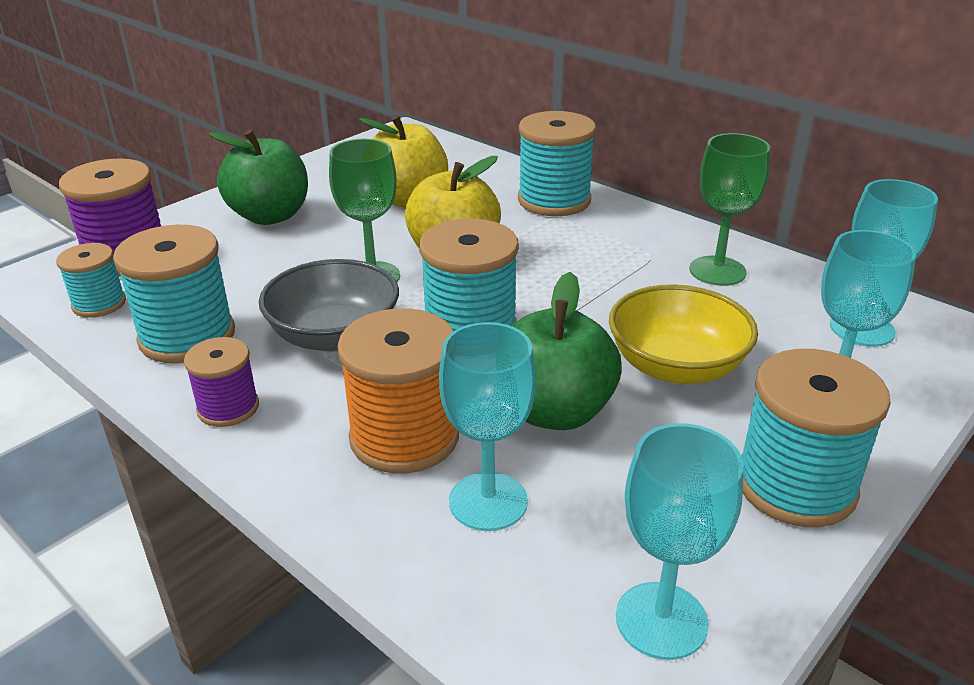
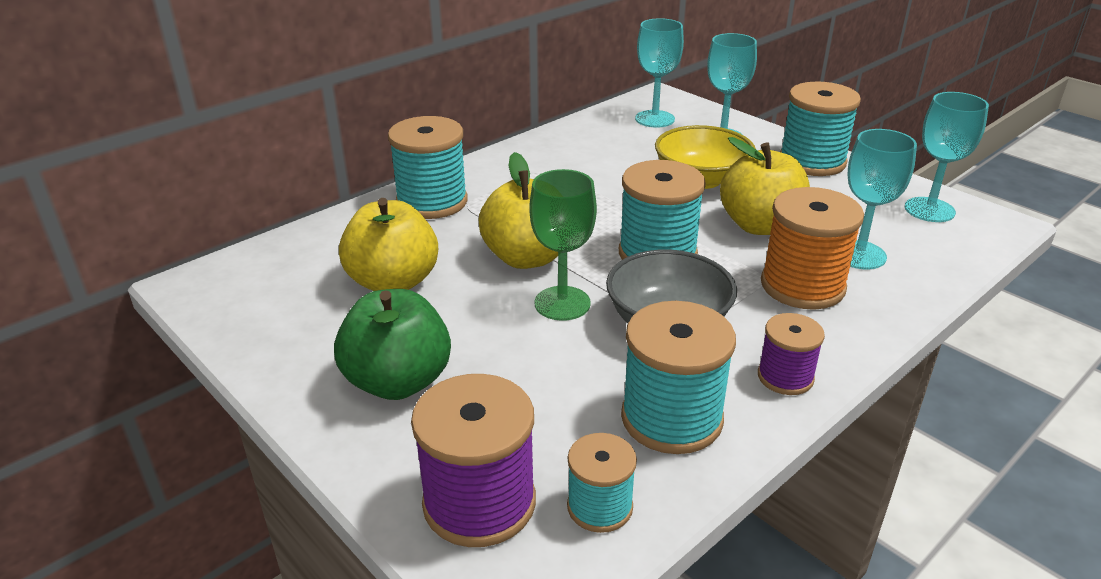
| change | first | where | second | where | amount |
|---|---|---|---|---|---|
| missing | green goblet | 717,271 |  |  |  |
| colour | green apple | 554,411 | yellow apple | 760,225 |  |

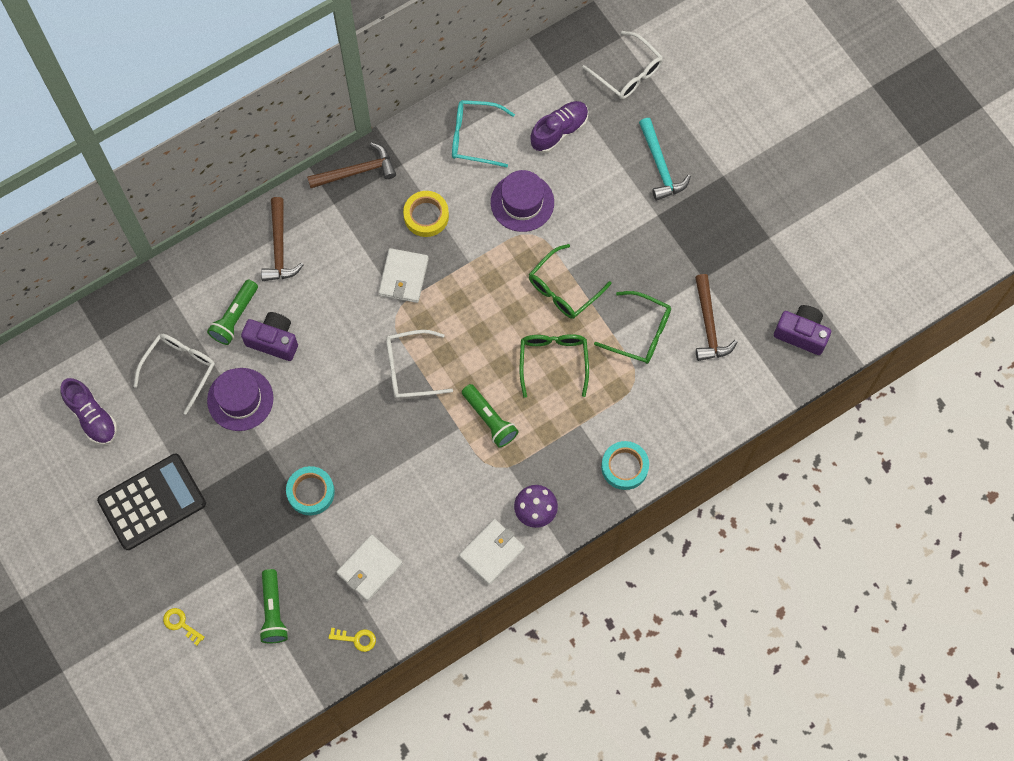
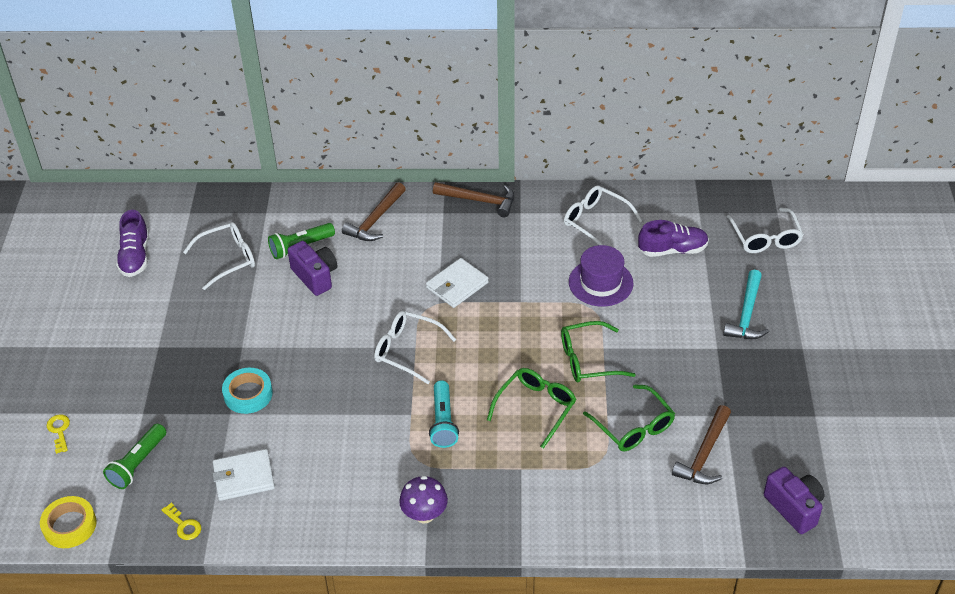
| change | first | where | second | where | amount |
|---|---|---|---|---|---|
| missing | black calculator | 152,502 |  |  |  |
| missing | purple hat | 240,399 |  |  |  |
| missing | white wallet | 491,552 |  |  |  |
| missing | turquoise tape | 624,467 |  |  |  |
| relocated | yellow tape | 426,216 |  | 69,525 |  |
| colour | turquoise glasses | 474,137 | white glasses | 595,221 |  |
| colour | green flashlight | 489,419 | turquoise flashlight | 443,422 |  |

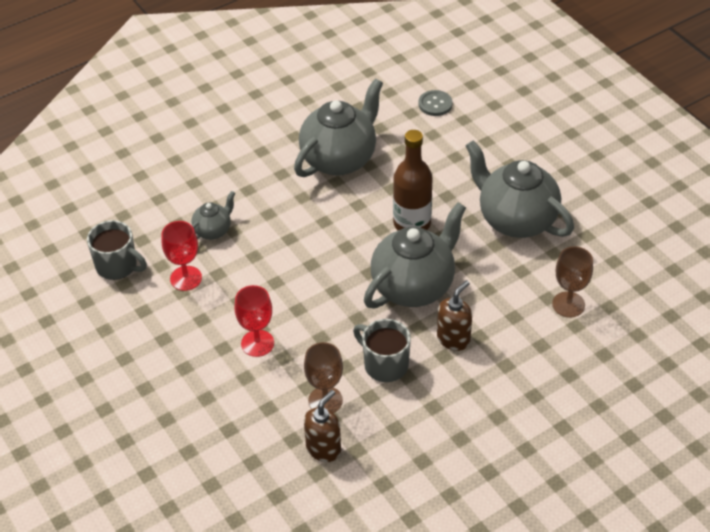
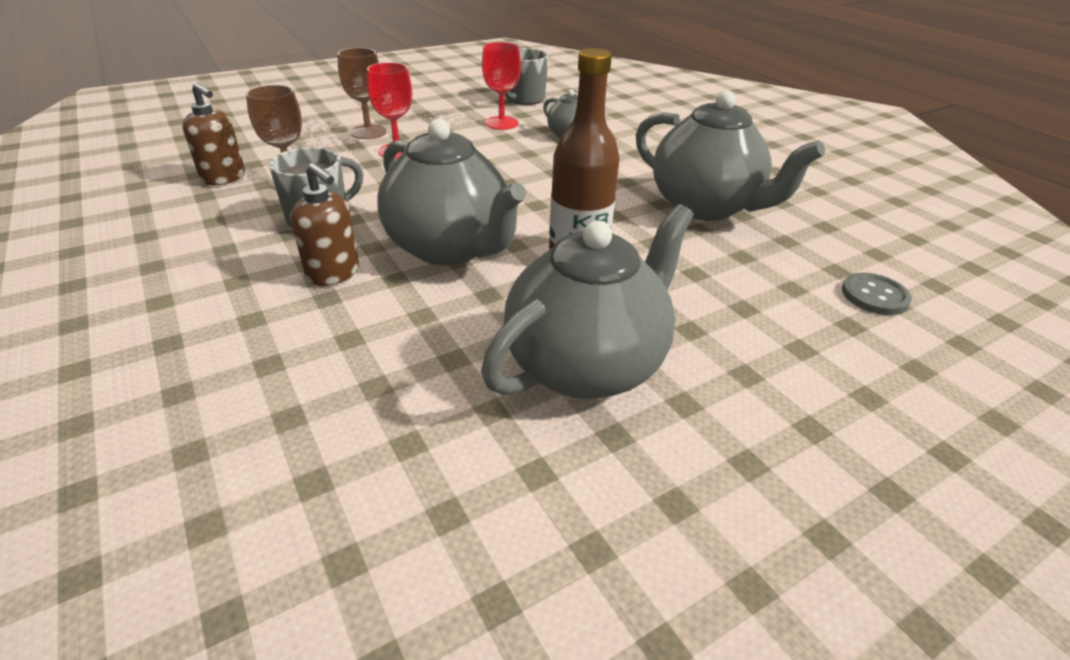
| change | first | where | second | where | amount |
|---|---|---|---|---|---|
| relocated | brown goblet | 568,304 |  | 368,132 |  |

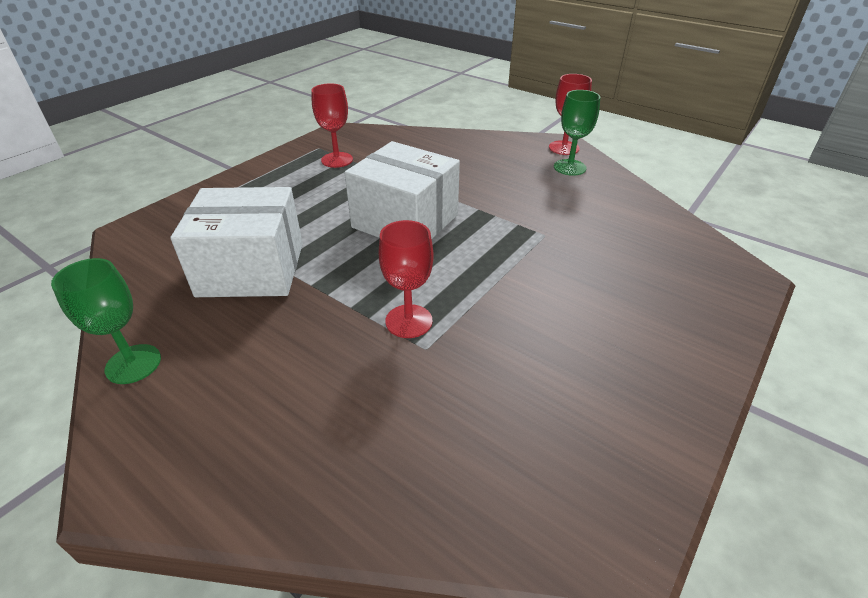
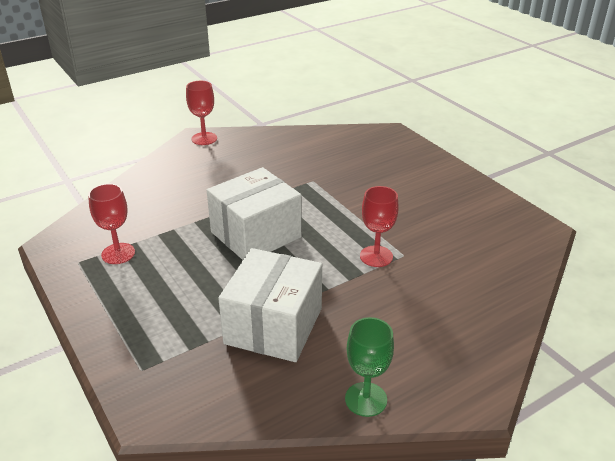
| change | first | where | second | where | amount |
|---|---|---|---|---|---|
| missing | green goblet | 569,167 |  |  |  |

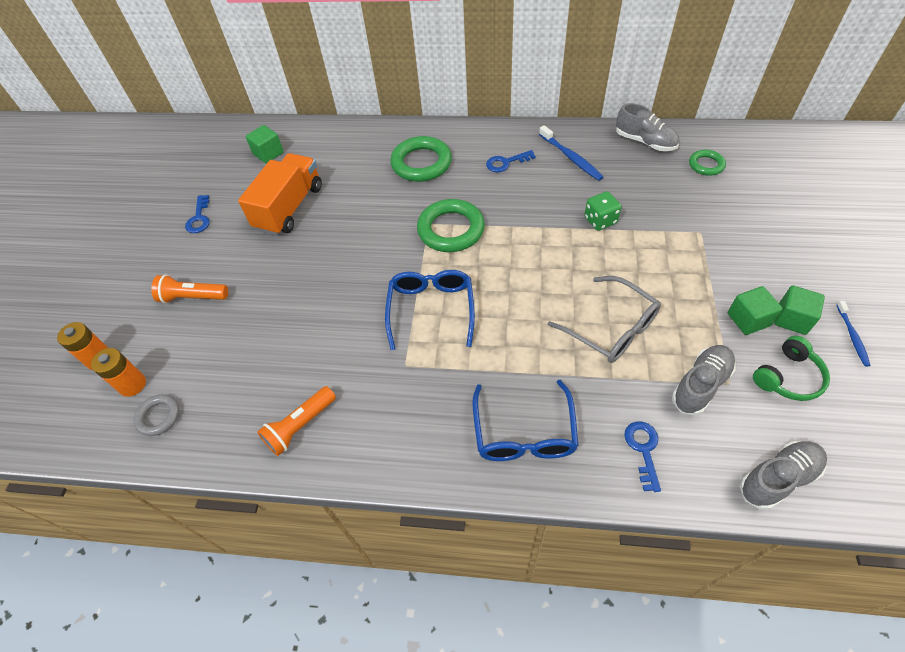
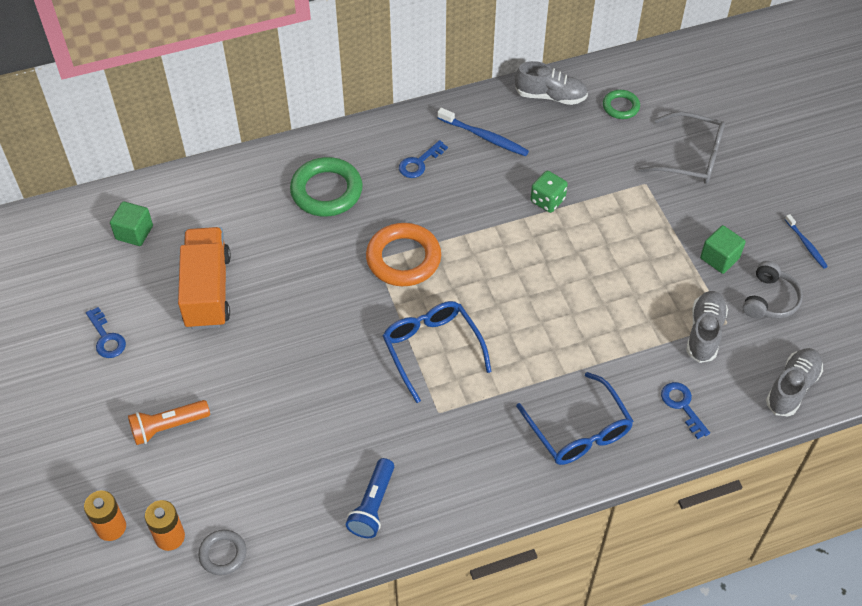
| change | first | where | second | where | amount |
|---|---|---|---|---|---|
| missing | green cube | 792,319 |  |  |  |
| relocated | grey glasses | 611,328 |  | 691,157 |  |
| colour | orange flashlight | 300,426 | blue flashlight | 373,506 |  |
| colour | green ring | 451,229 | orange ring | 403,258 |  |
| colour | green headphones | 788,377 | grey headphones | 769,299 |  |

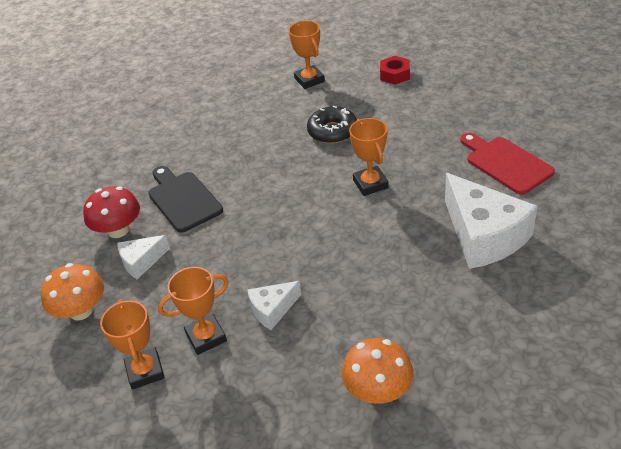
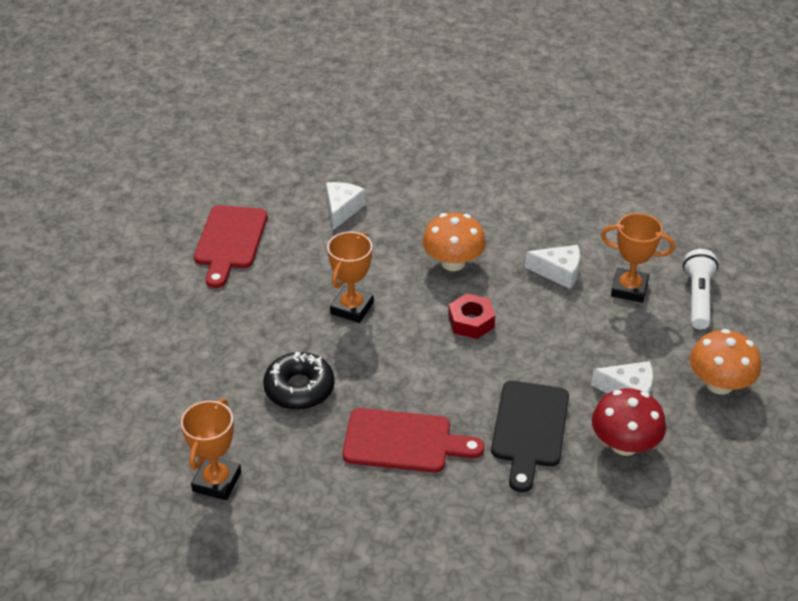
| change | first | where | second | where | amount |
|---|---|---|---|---|---|
| appeared |  |  | red cutting board | 404,442 |  |
| relocated | orange mushroom | 378,390 |  | 453,262 |  |
| relocated | red nut | 395,75 |  | 471,322 |  |
| exchanged | orange trophy | 145,371 | white flashlight | 698,298 |  |
| size | white cheese | 483,235 |  | 342,209 | x0.50 |

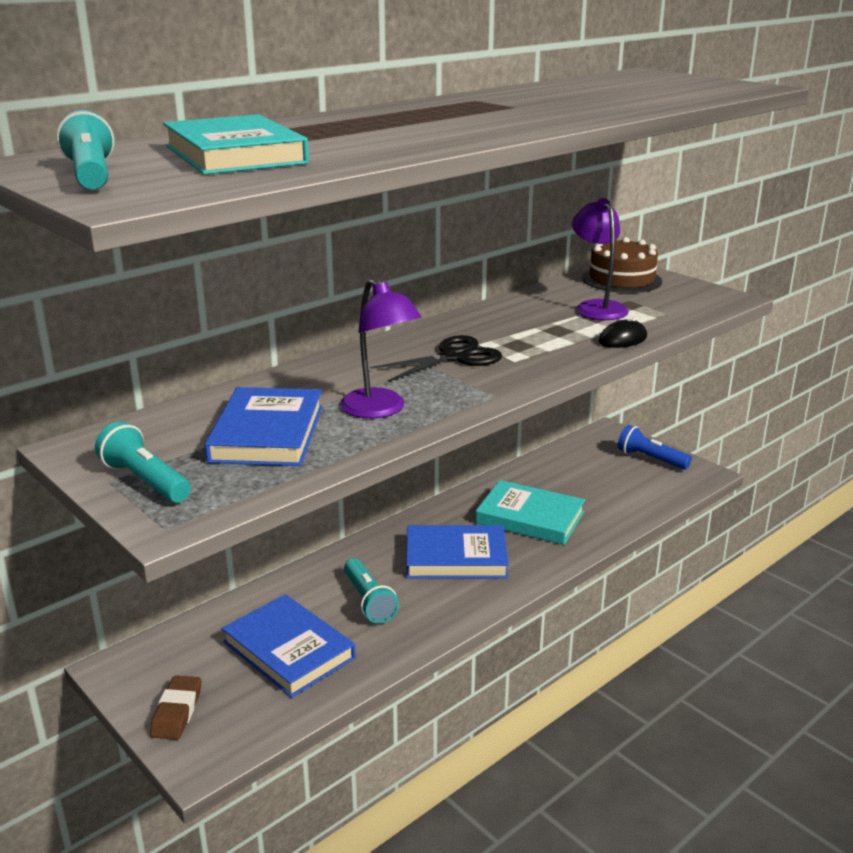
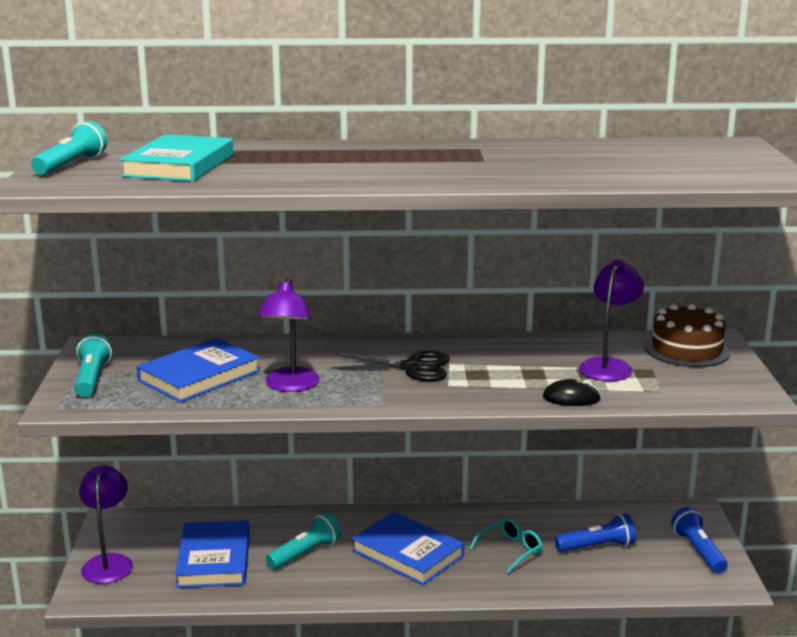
| change | first | where | second | where | amount |
|---|---|---|---|---|---|
| appeared |  |  | blue flashlight | 597,546 |  |
| exchanged | brown eraser | 177,712 | purple lamp | 108,562 |  |
| exchanged | turquoise book | 530,517 | turquoise glasses | 510,550 |  |
| spun | turquoise flashlight | 368,601 |  | 305,553 | 150 degrees counterclockwise |

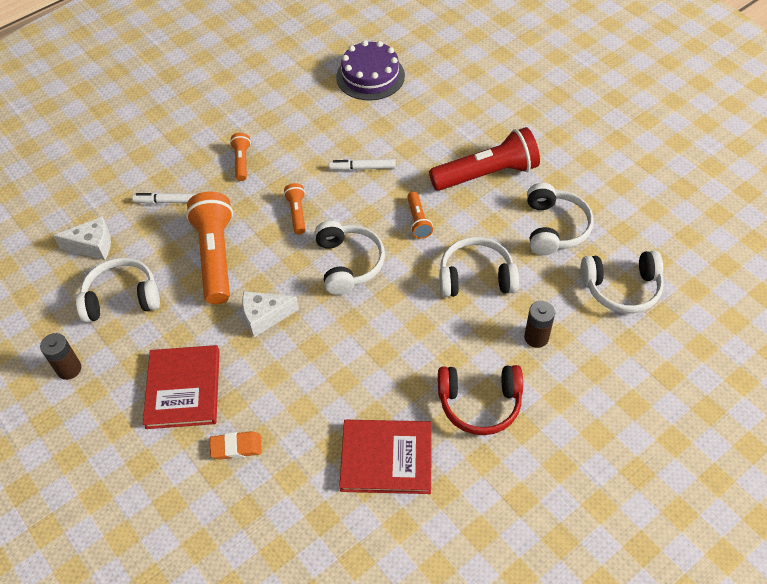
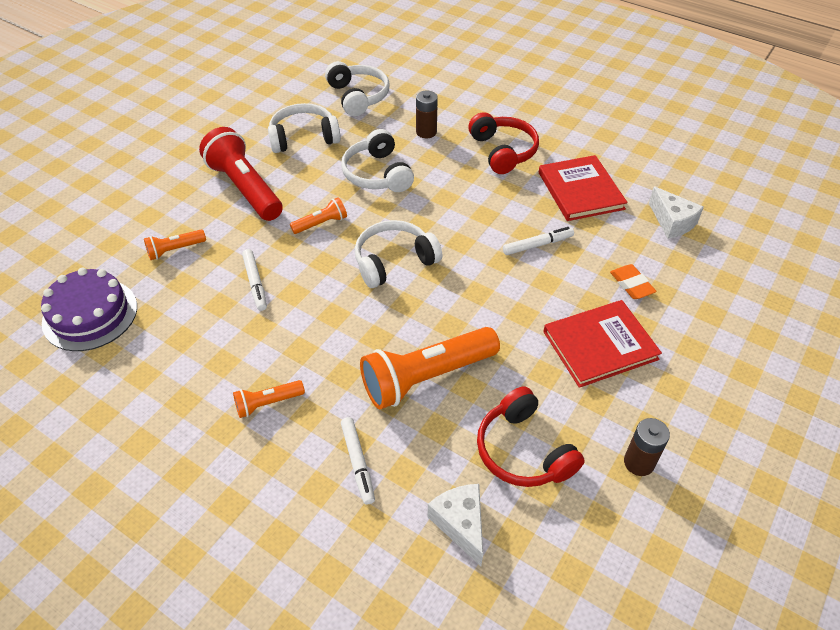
| change | first | where | second | where | amount |
|---|---|---|---|---|---|
| appeared |  |  | white marker | 537,245 |  |
| relocated | white cheese | 265,317 |  | 672,222 |  |
| relocated | orange flashlight | 297,213 |  | 175,250 |  |
| colour | white headphones | 122,298 | red headphones | 523,451 |  |

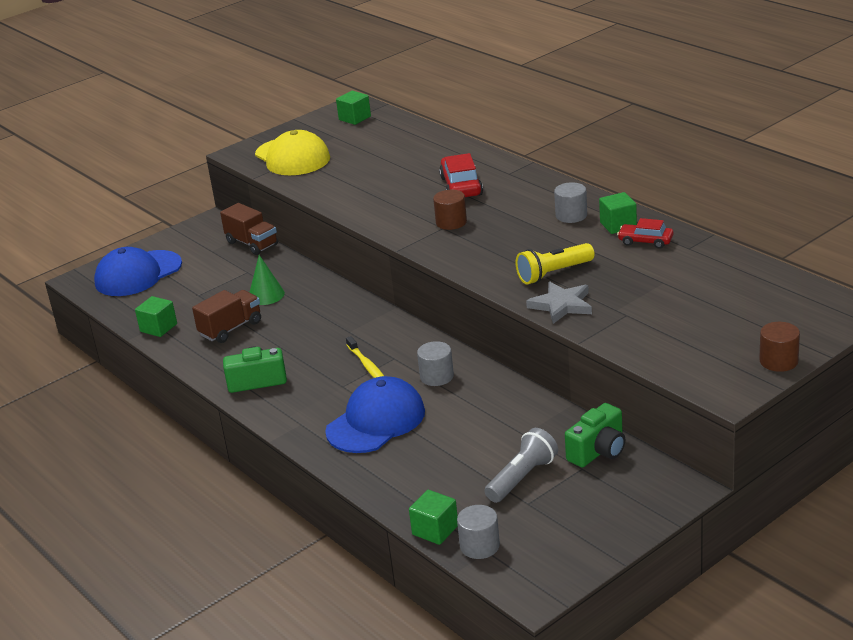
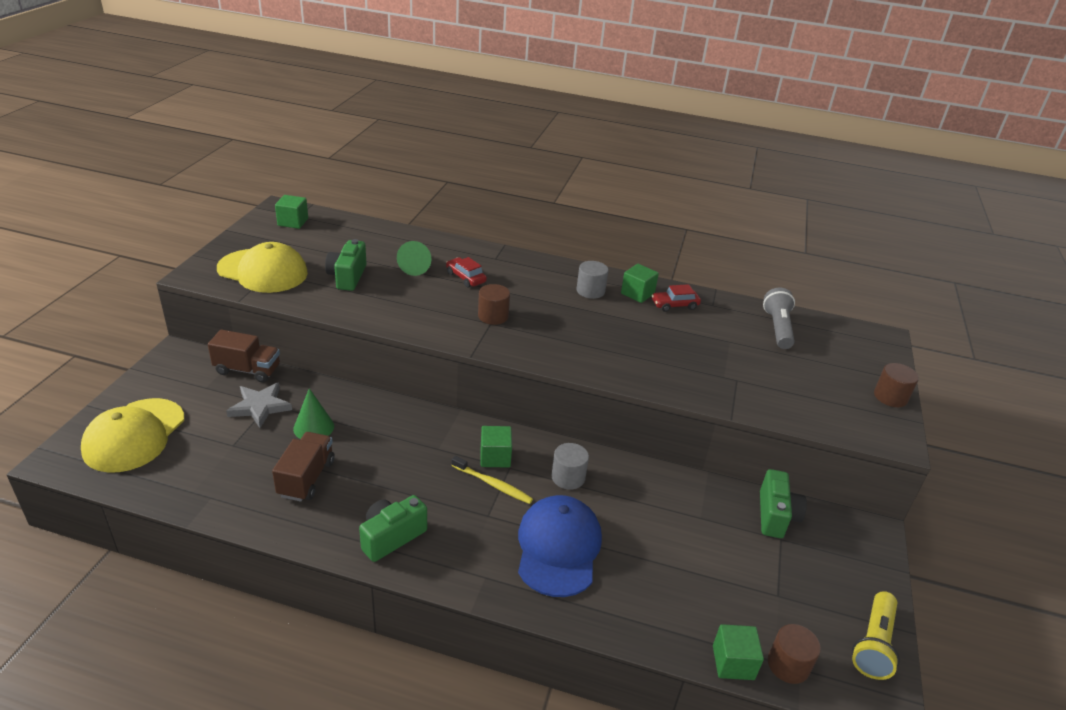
| change | first | where | second | where | amount |
|---|---|---|---|---|---|
| appeared |  |  | green camera | 347,277 |  |
| appeared |  |  | green cone | 416,266 |  |
| relocated | green cube | 158,328 |  | 495,457 |  |
| relocated | grey flashlight | 522,478 |  | 777,328 |  |
| relocated | yellow flashlight | 553,274 |  | 873,644 |  |
| relocated | grey star | 561,305 |  | 260,407 |  |
| colour | blue cap | 138,274 | yellow cap | 134,435 |  |
| colour | grey cylinder | 479,546 | brown cylinder | 788,665 |  |
| size | red car | 461,186 |  | 465,278 | x0.64 |

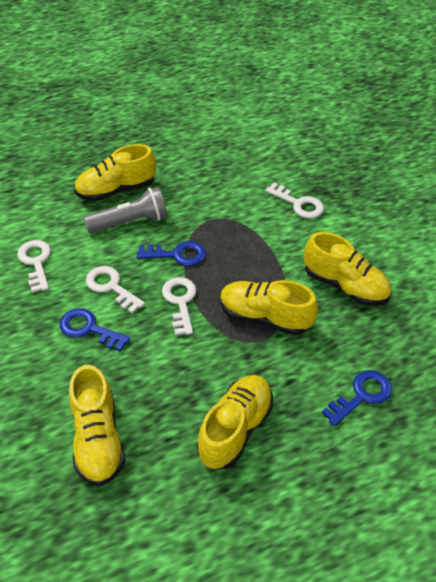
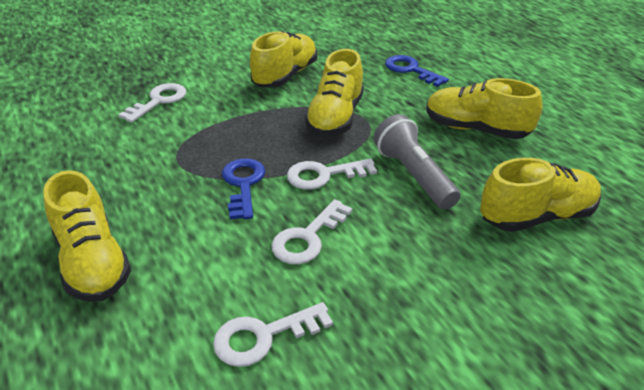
| change | first | where | second | where | amount |
|---|---|---|---|---|---|
| missing | blue key | 89,329 |  |  |  |
| relocated | grey flashlight | 130,222 |  | 413,175 |  |

